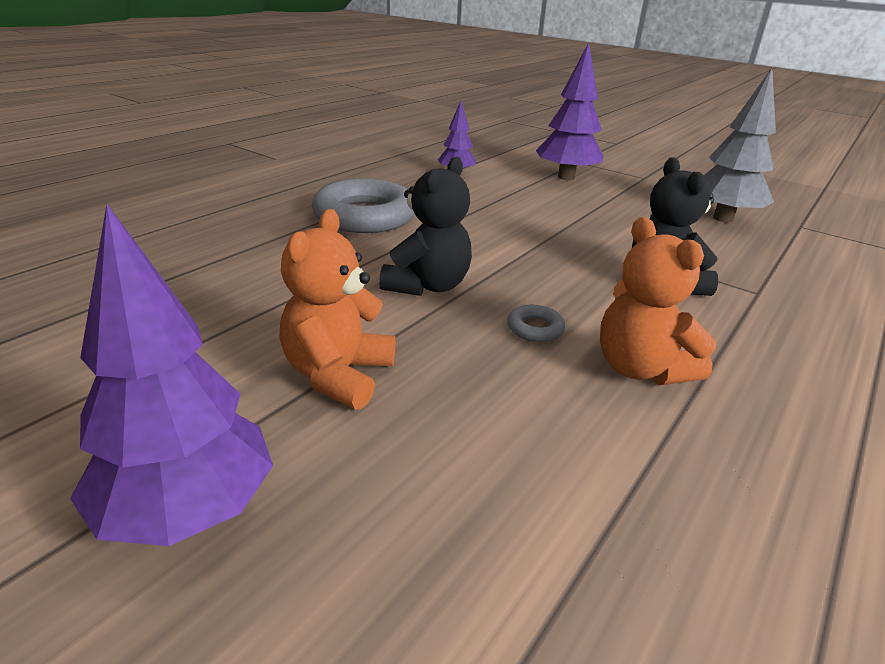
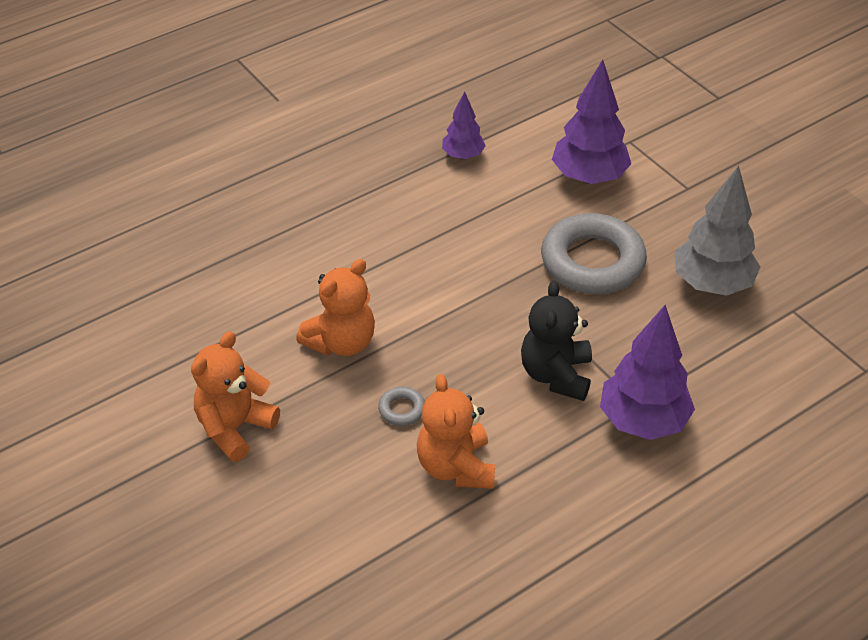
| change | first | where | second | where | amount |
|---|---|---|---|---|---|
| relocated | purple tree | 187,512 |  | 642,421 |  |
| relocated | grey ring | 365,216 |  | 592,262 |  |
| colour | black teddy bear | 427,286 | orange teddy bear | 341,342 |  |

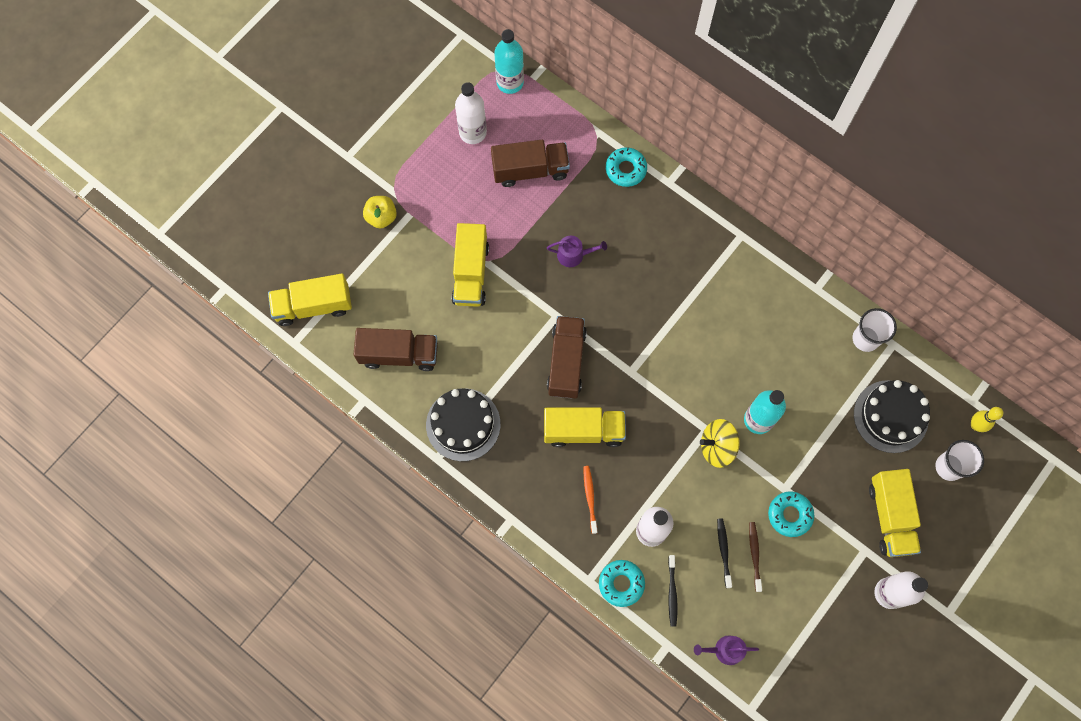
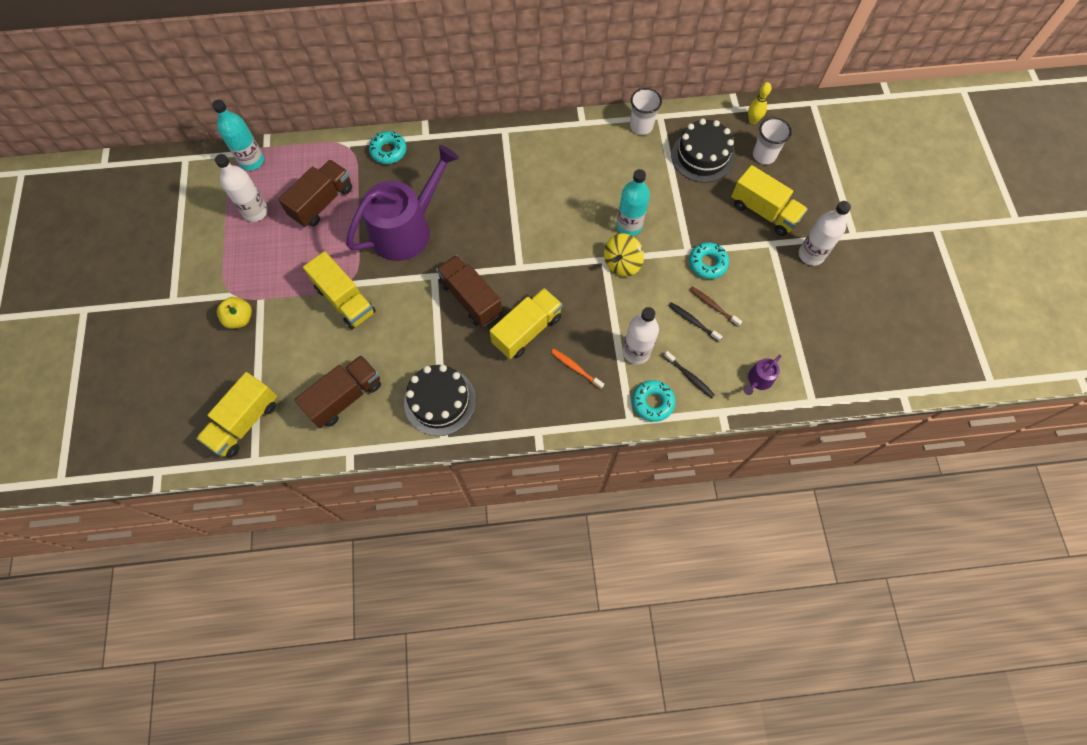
| change | first | where | second | where | amount |
|---|---|---|---|---|---|
| size | purple watering can | 574,255 |  | 407,229 | x2.48 |

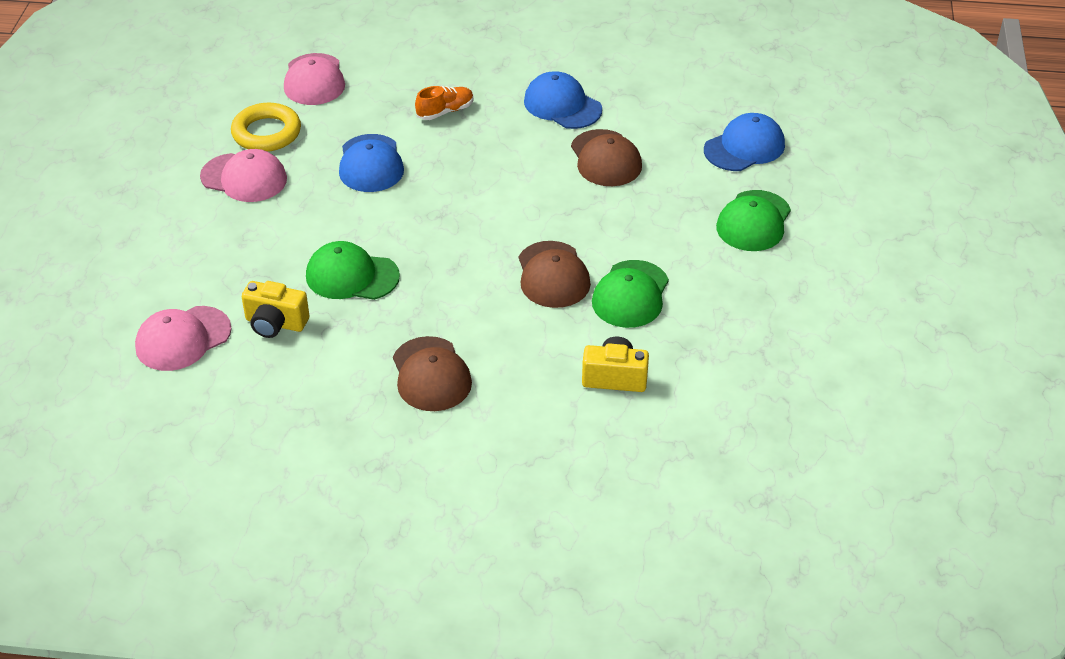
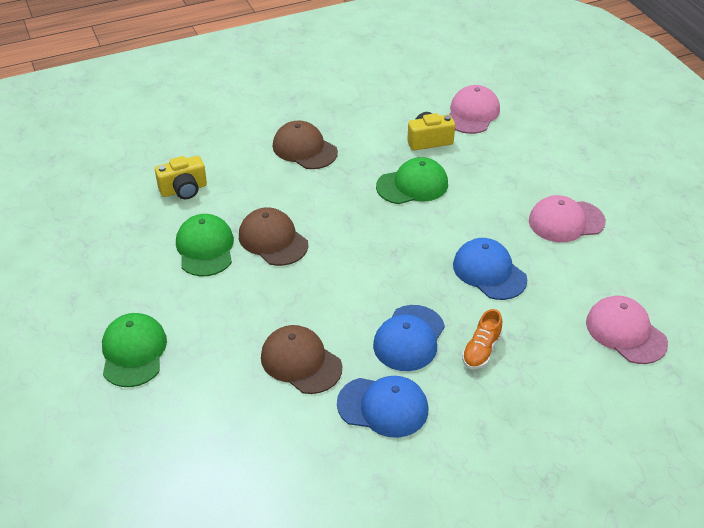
| change | first | where | second | where | amount |
|---|---|---|---|---|---|
| missing | yellow ring | 266,133 |  |  |  |
| relocated | blue cap | 744,147 |  | 409,338 |  |

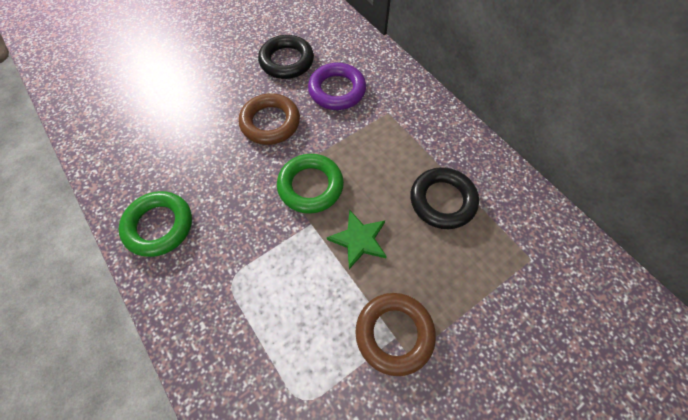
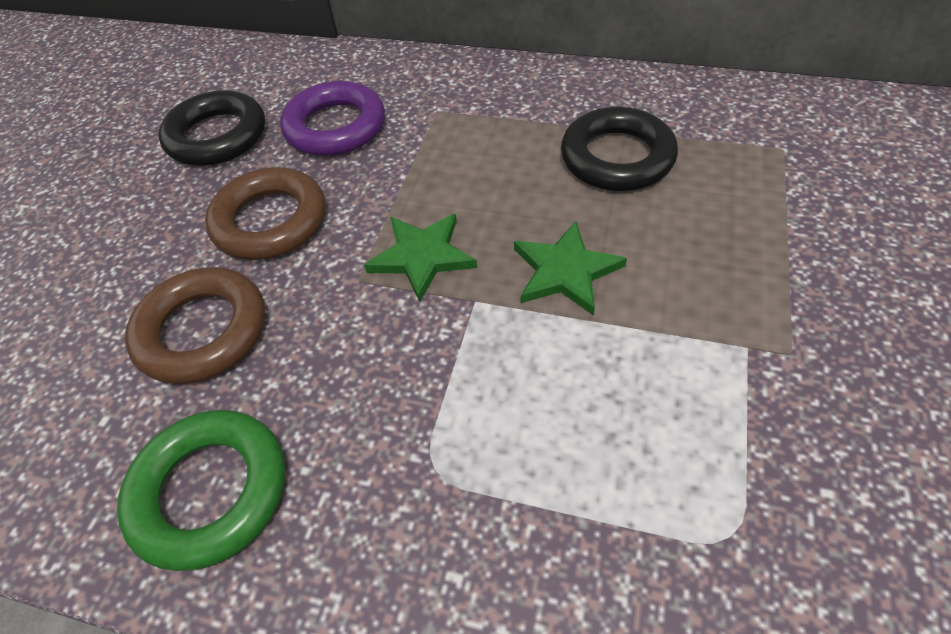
| change | first | where | second | where | amount |
|---|---|---|---|---|---|
| relocated | brown ring | 394,334 |  | 203,331 |  |
| exchanged | green ring | 310,186 | green star | 422,256 |  |

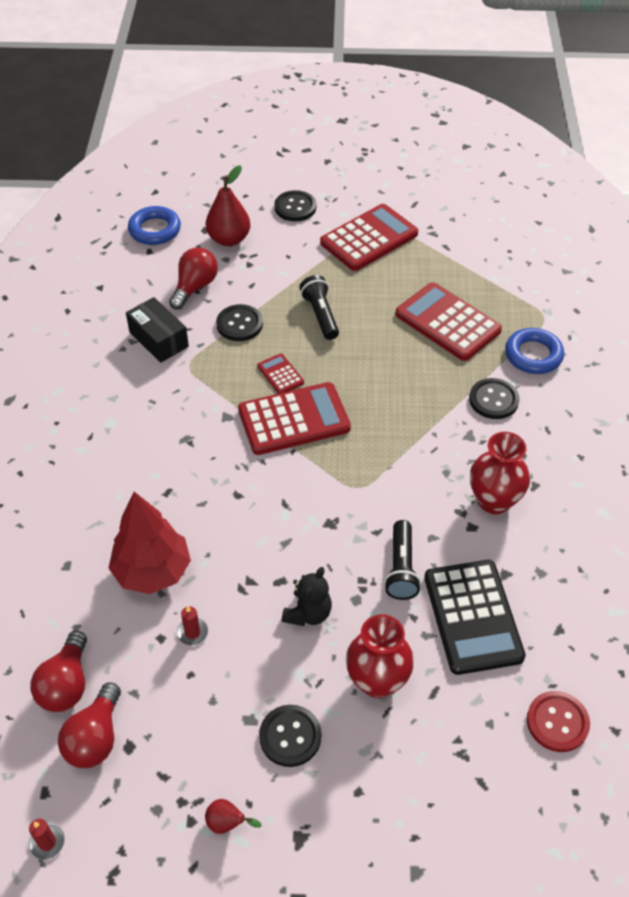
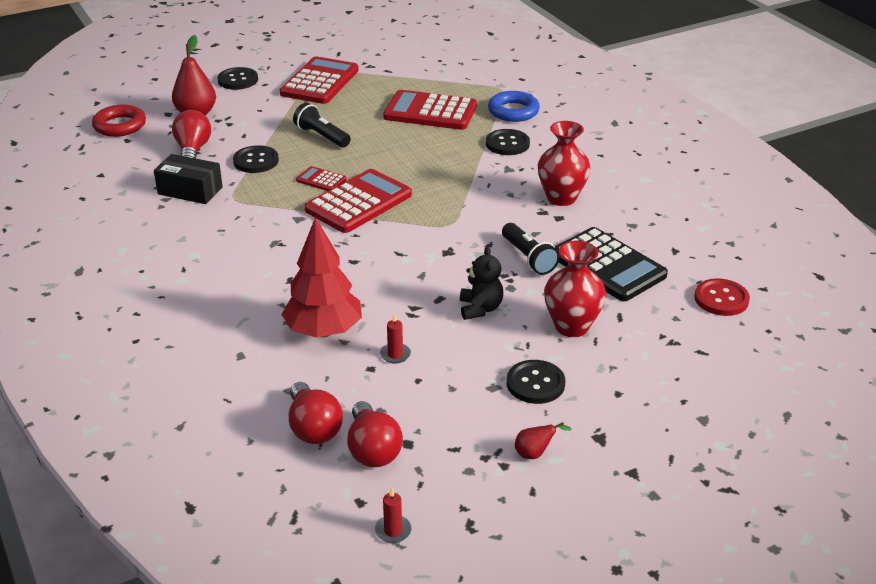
| change | first | where | second | where | amount |
|---|---|---|---|---|---|
| colour | blue ring | 155,230 | red ring | 120,125 |  |

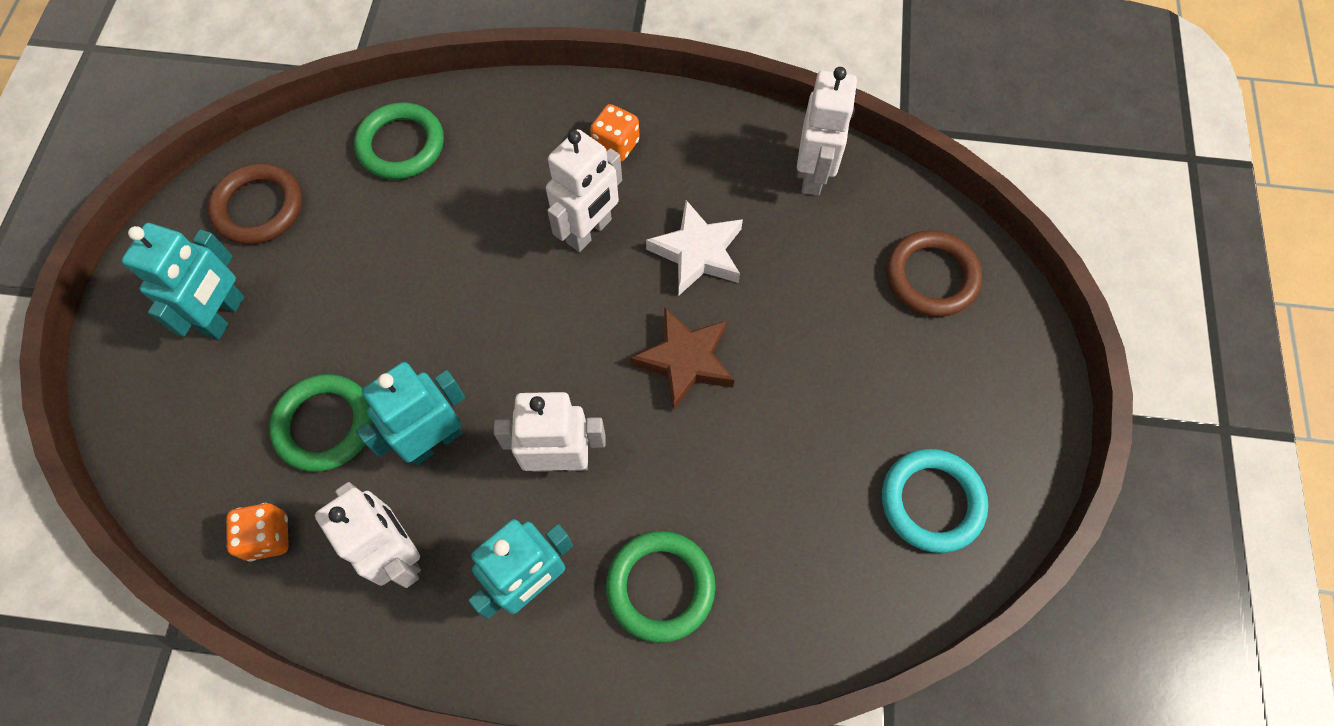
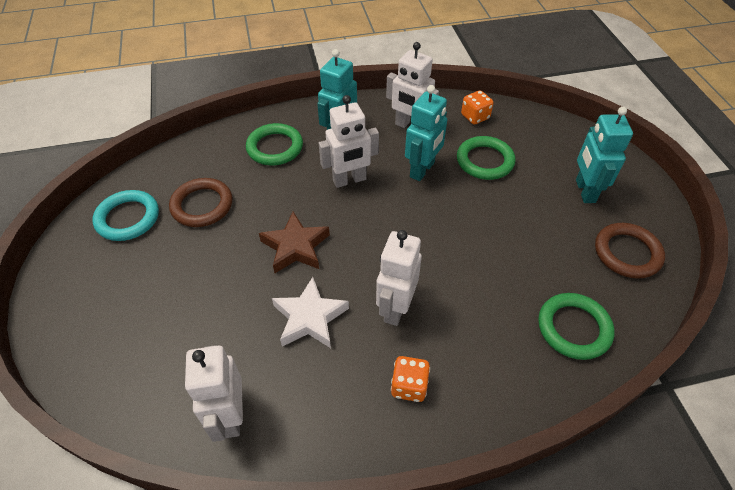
| change | first | where | second | where | amount |
|---|---|---|---|---|---|
| relocated | brown ring | 931,277 |  | 202,205 |  |

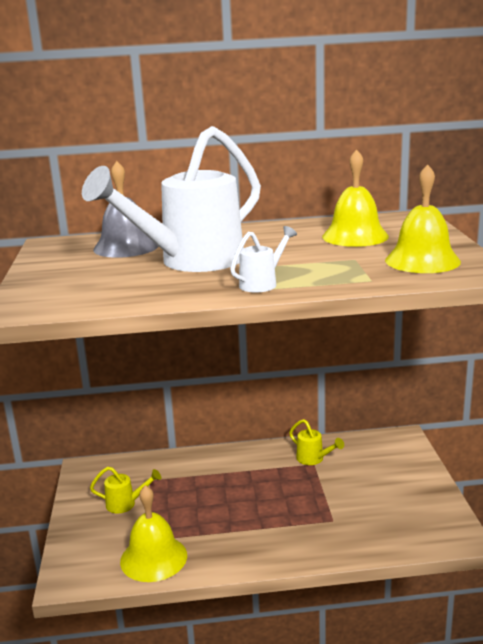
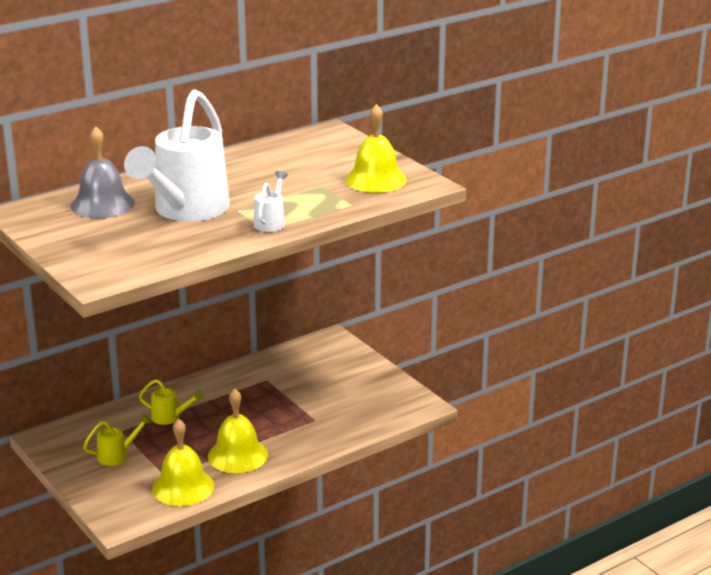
| change | first | where | second | where | amount |
|---|---|---|---|---|---|
| relocated | yellow watering can | 314,459 |  | 170,418 |  |
| relocated | yellow bell | 355,236 |  | 237,455 |  |

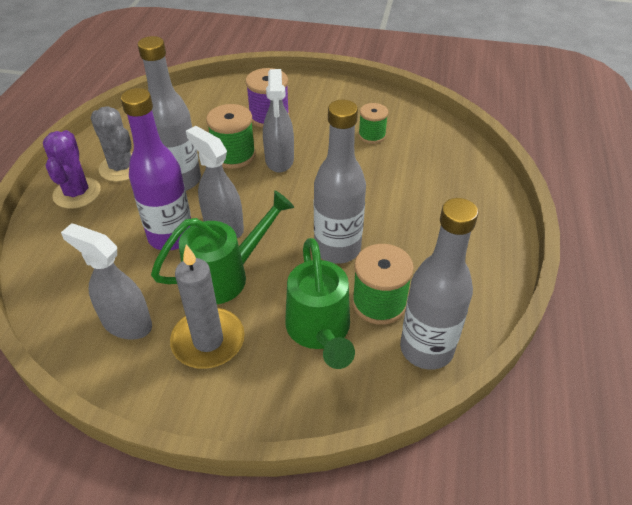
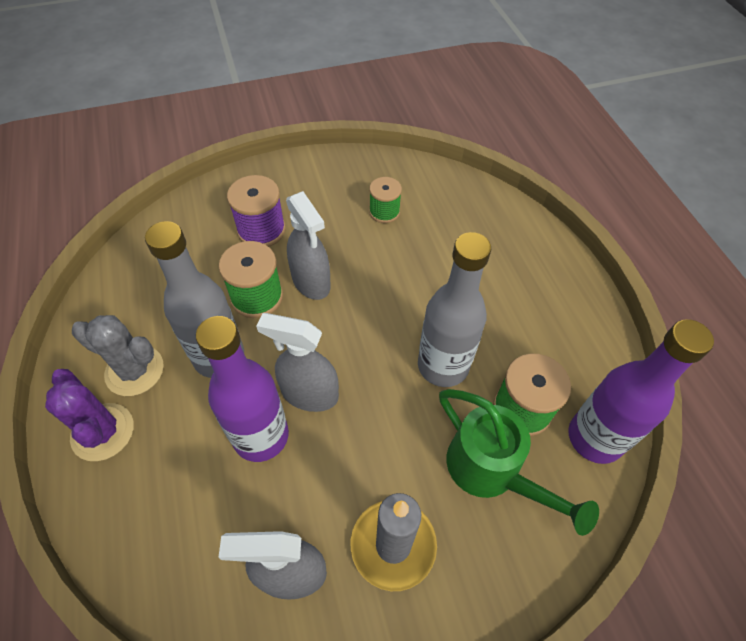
| change | first | where | second | where | amount |
|---|---|---|---|---|---|
| missing | green watering can | 225,276 |  |  |  |
| colour | grey bottle | 426,349 | purple bottle | 595,438 |  |

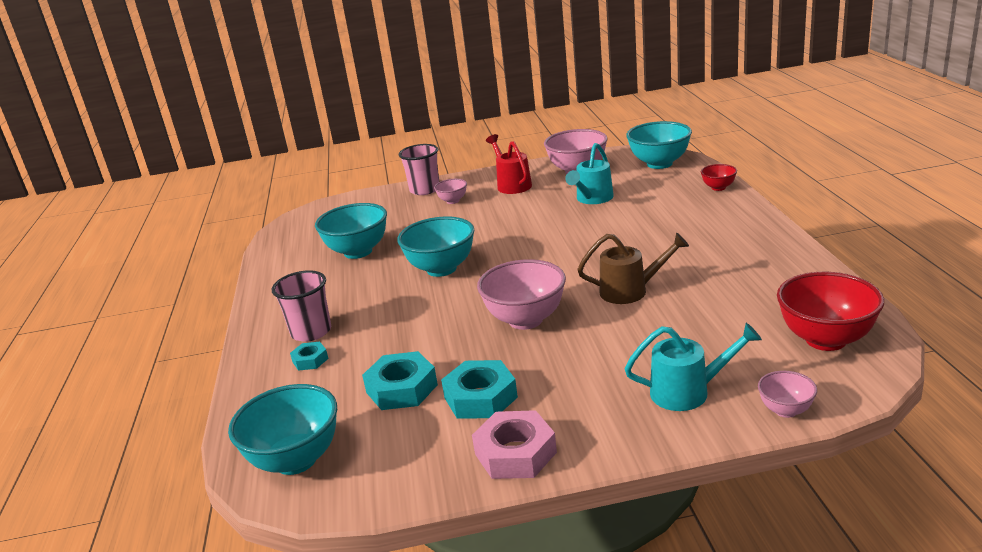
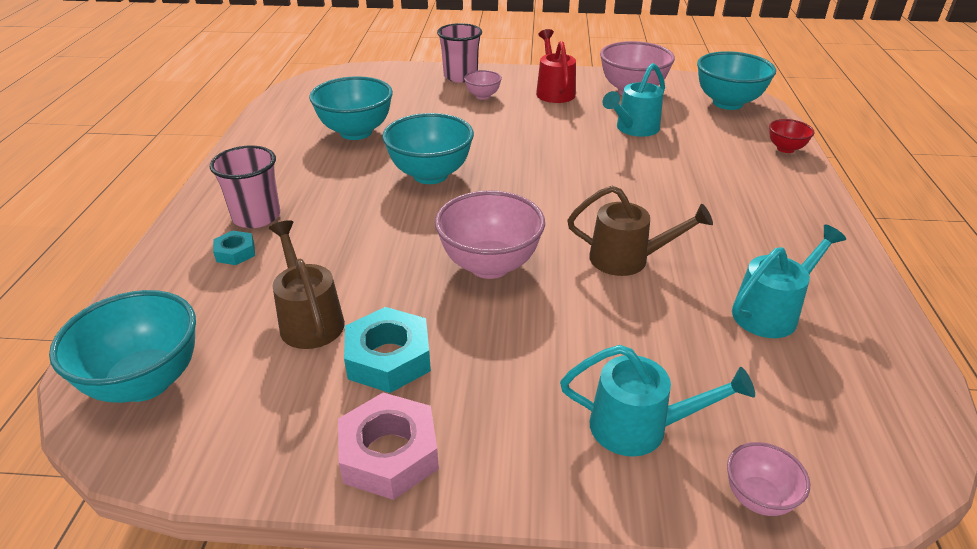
| change | first | where | second | where | amount |
|---|---|---|---|---|---|
| missing | red bowl | 825,340 |  |  |  |
| appeared |  |  | turquoise watering can | 772,312 |  |
| exchanged | turquoise nut | 402,388 | brown watering can | 309,319 |  |

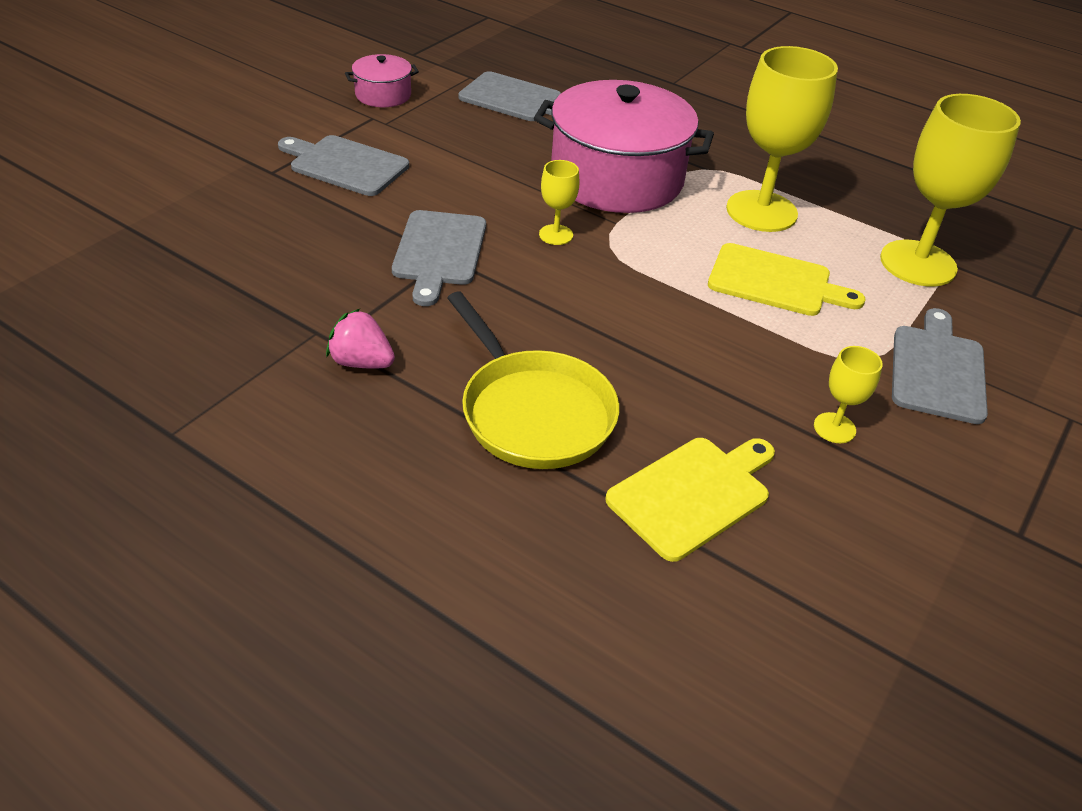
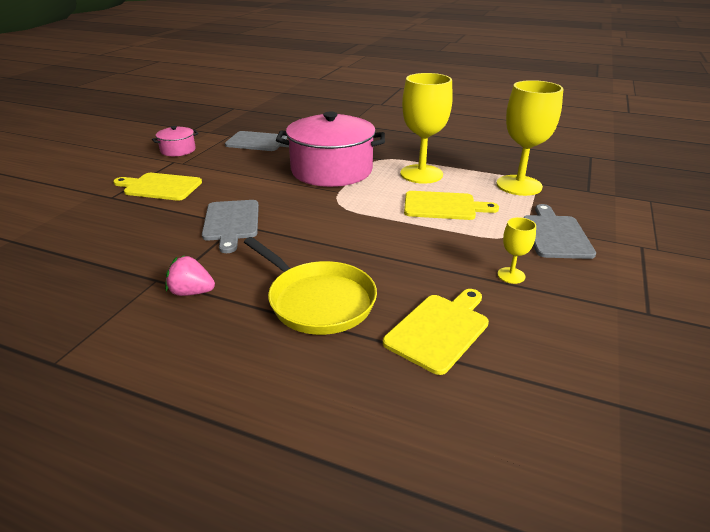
| change | first | where | second | where | amount |
|---|---|---|---|---|---|
| missing | yellow goblet | 556,235 |  |  |  |
| colour | grey cutting board | 345,165 | yellow cutting board | 160,187 |  |

